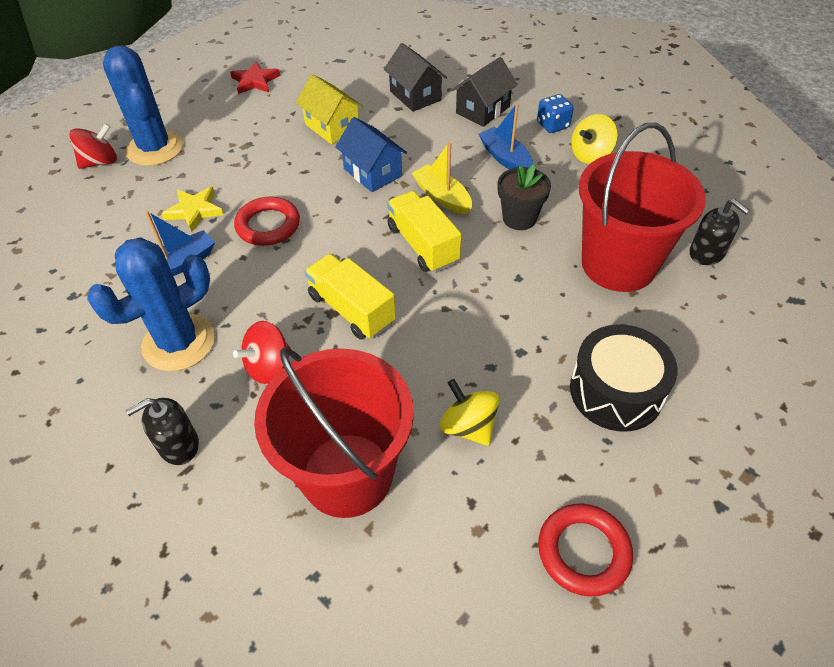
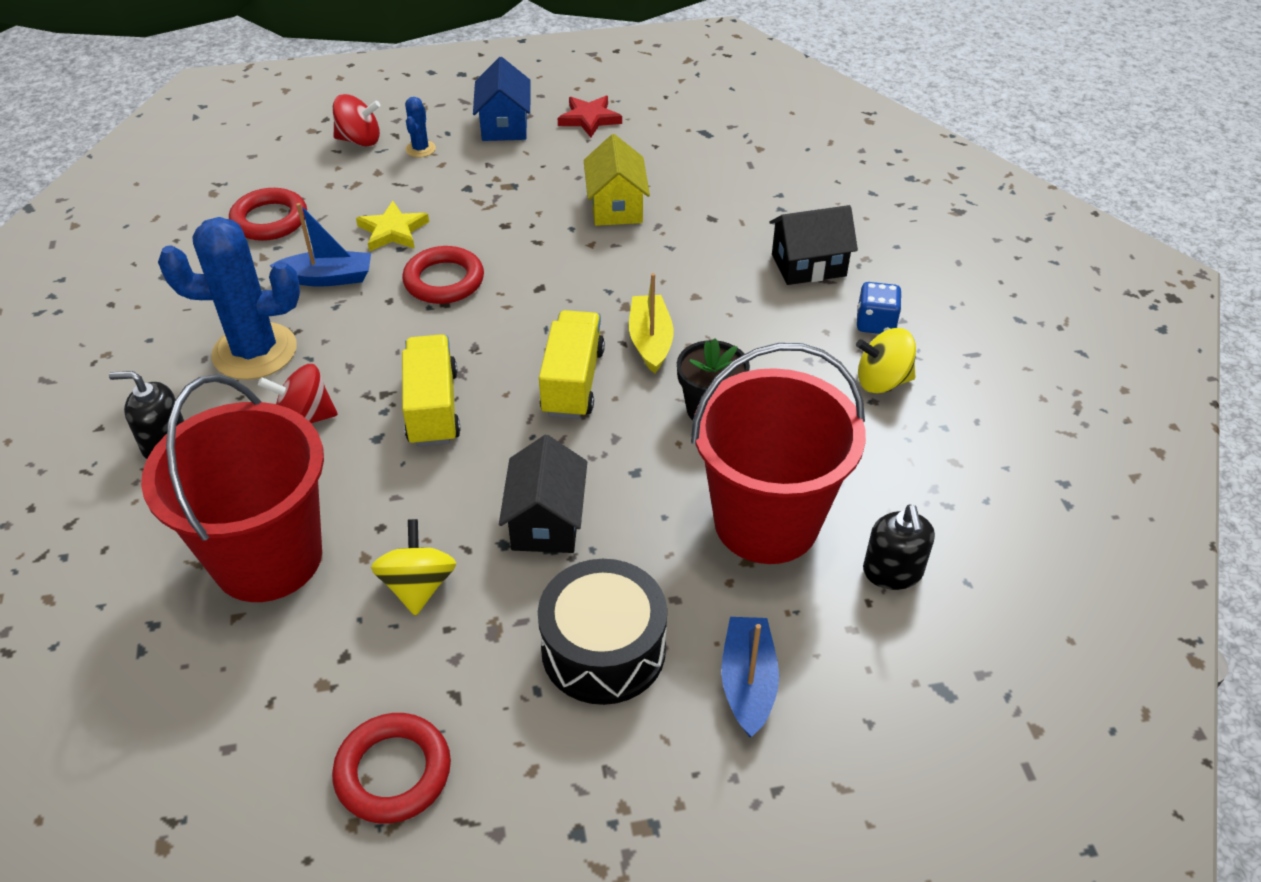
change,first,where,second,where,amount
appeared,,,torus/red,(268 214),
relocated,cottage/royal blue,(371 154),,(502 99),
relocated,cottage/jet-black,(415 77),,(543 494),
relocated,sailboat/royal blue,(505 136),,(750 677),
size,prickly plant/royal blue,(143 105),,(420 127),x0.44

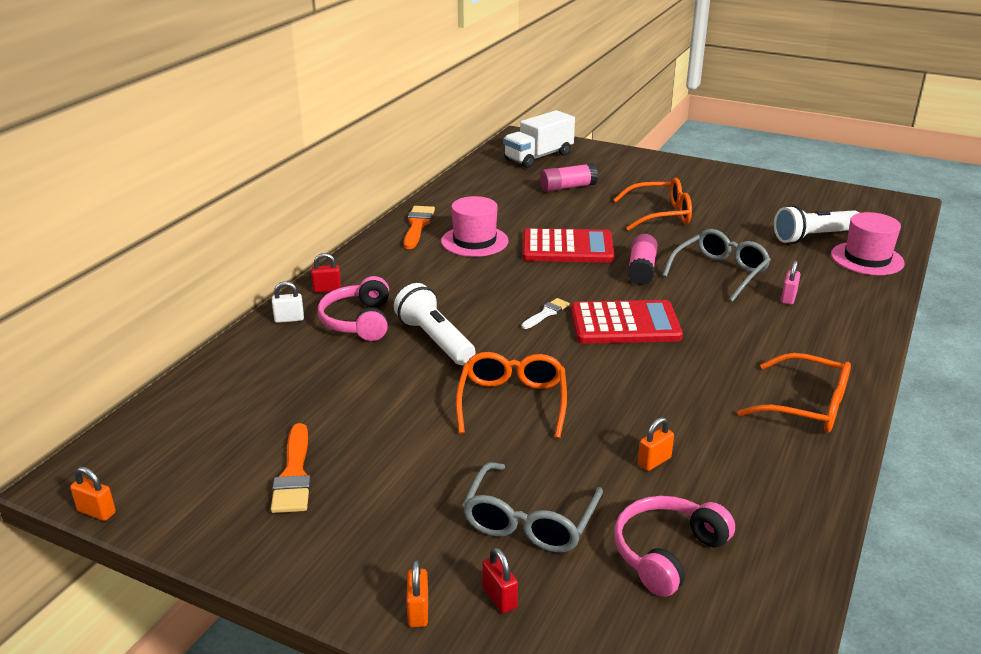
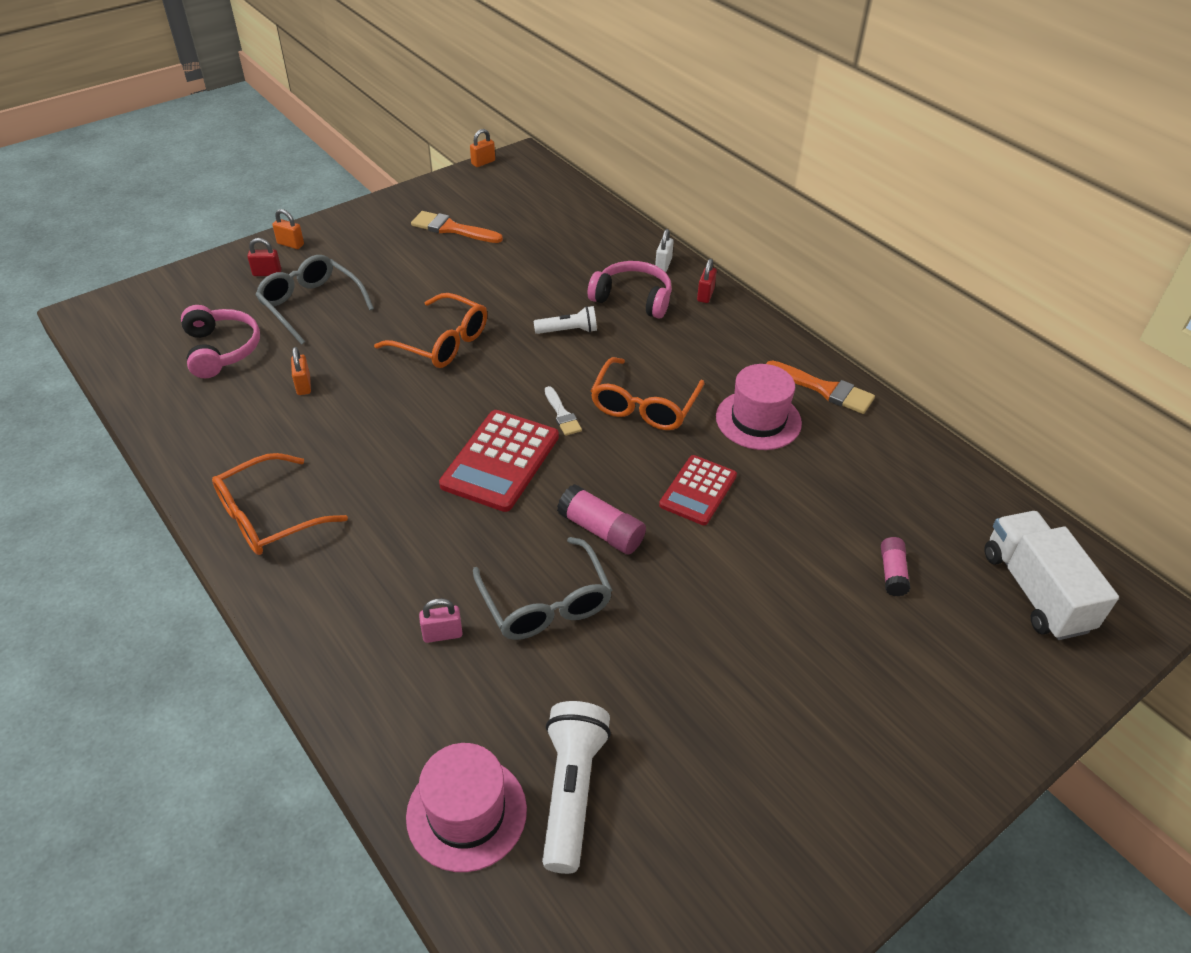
change,first,where,second,where,amount
relocated,spectacles/orange,(652 204),,(648 393),
spun,small lock/pink,(790 282),,(441 620),60 degrees counterclockwise
size,flashlight/pure white,(435 324),,(565 320),x0.60
size,calculator/red,(568 245),,(698 490),x0.65
size,stick of glue/pink,(569 177),,(896 567),x0.65

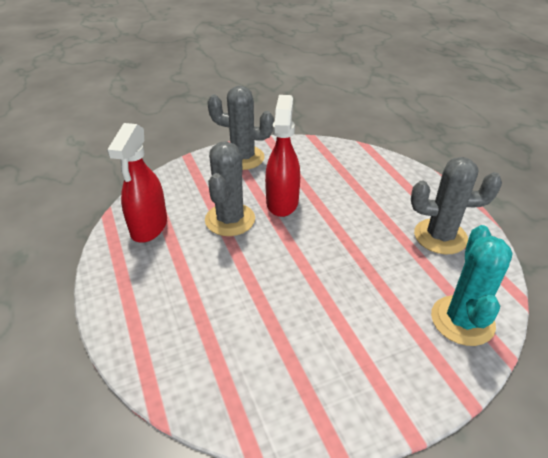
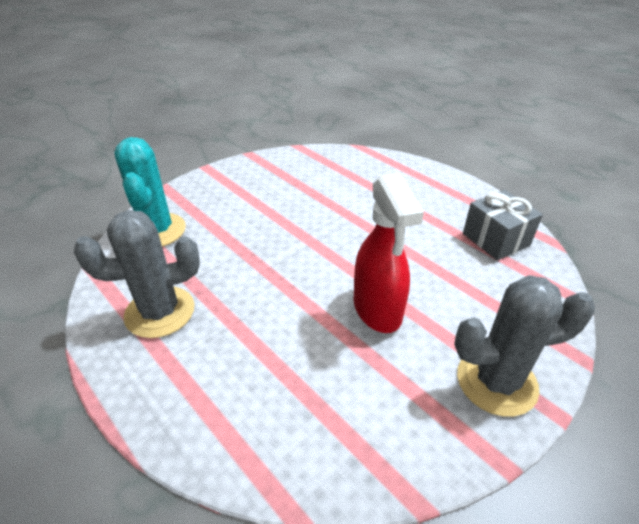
change,first,where,second,where,amount
missing,prickly plant/grey,(230 188),,,
exchanged,sprayer/red,(137 183),wrapped gift/grey,(503 225),

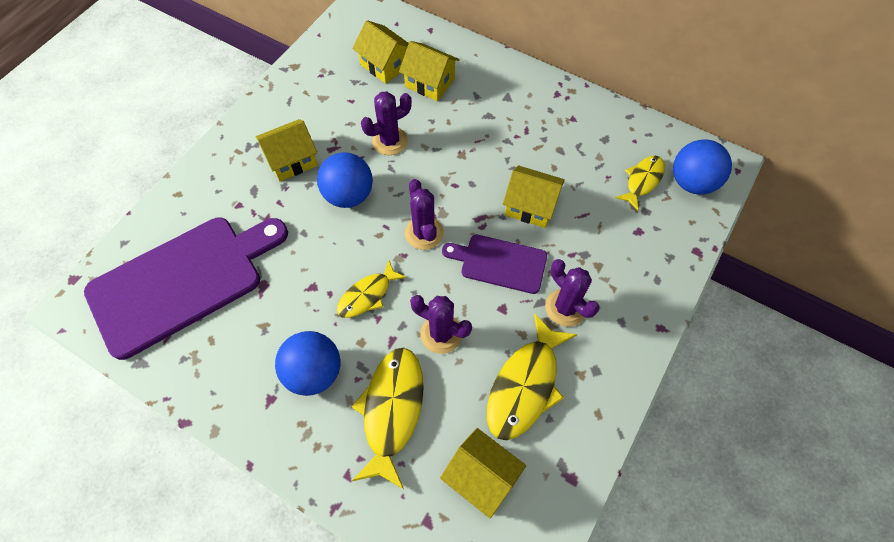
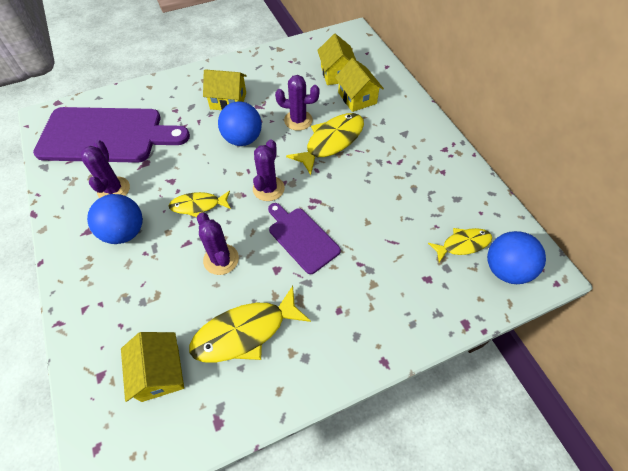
change,first,where,second,where,amount
missing,cottage/bright yellow,(534 196),,,
relocated,toy fish/bright yellow,(388 418),,(325 144),
relocated,prickly plant/royal purple,(572 293),,(105 169),

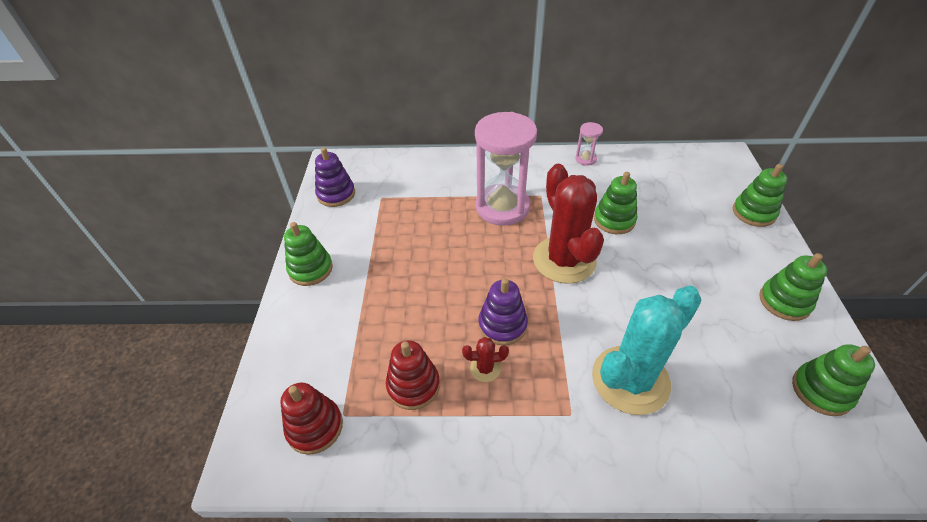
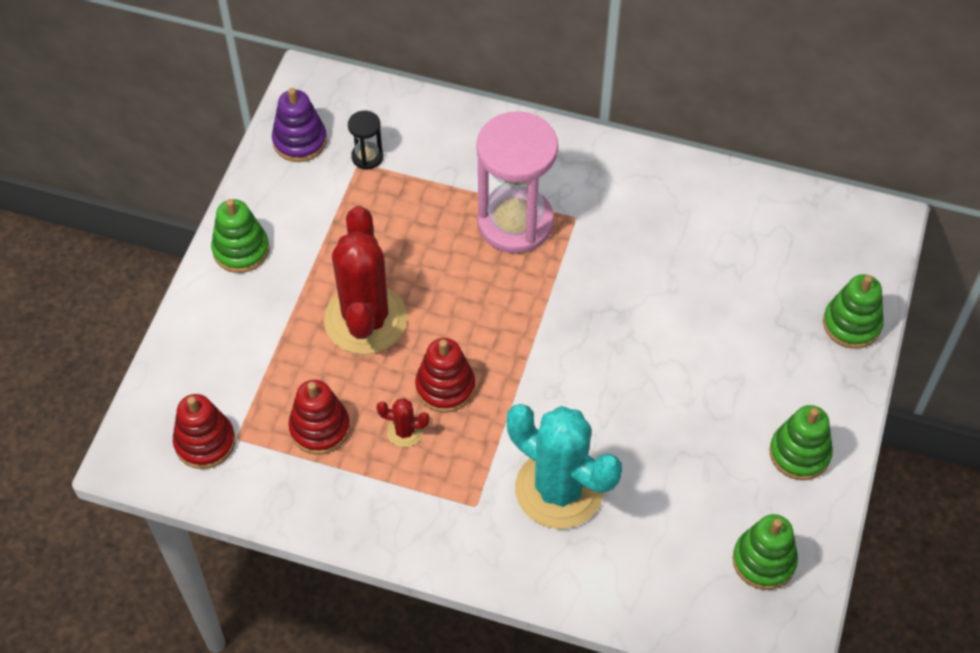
change,first,where,second,where,amount
missing,sand timer/pink,(589 144),,,
missing,stacking rings/emerald,(615 203),,,
appeared,,,sand timer/jet-black,(365 140),
relocated,prickly plant/red,(568 224),,(365 280),
colour,stacking rings/royal purple,(503 311),stacking rings/red,(445 375),
spun,prickly plant/turquoise,(647 350),,(564 466),60 degrees clockwise

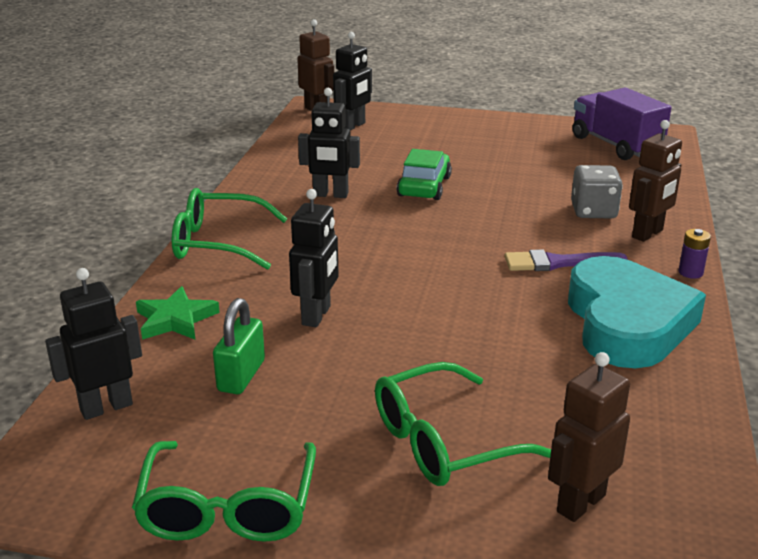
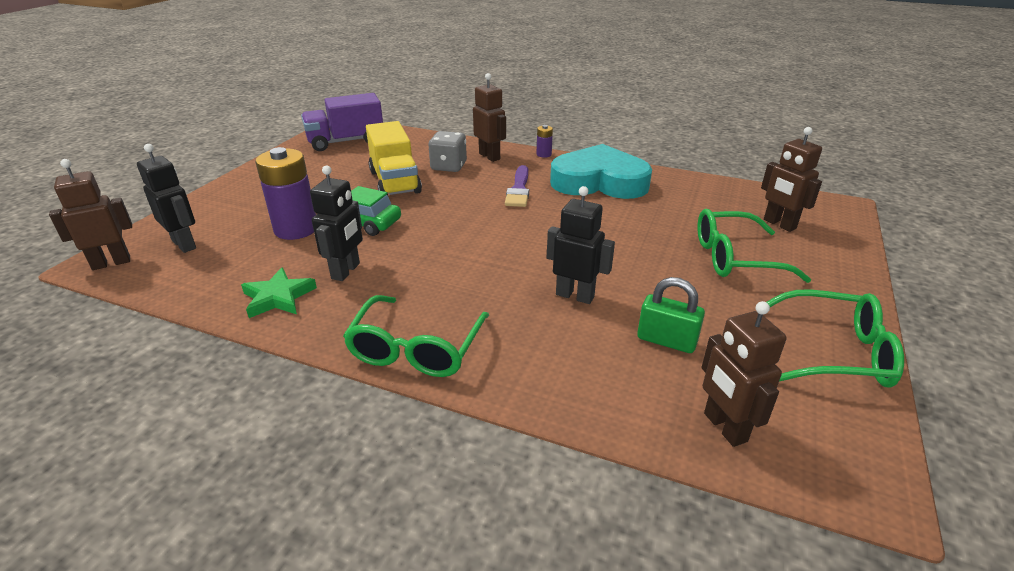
change,first,where,second,where,amount
appeared,,,power cell/royal purple,(285 193),
appeared,,,toy truck/bright yellow,(394 158),
relocated,five-pointed star/emerald,(178 313),,(279 293),
colour,robot figure/jet-black,(93 344),robot figure/dark brown,(744 374),
spun,spectacles/emerald,(463 424),,(754 246),105 degrees clockwise

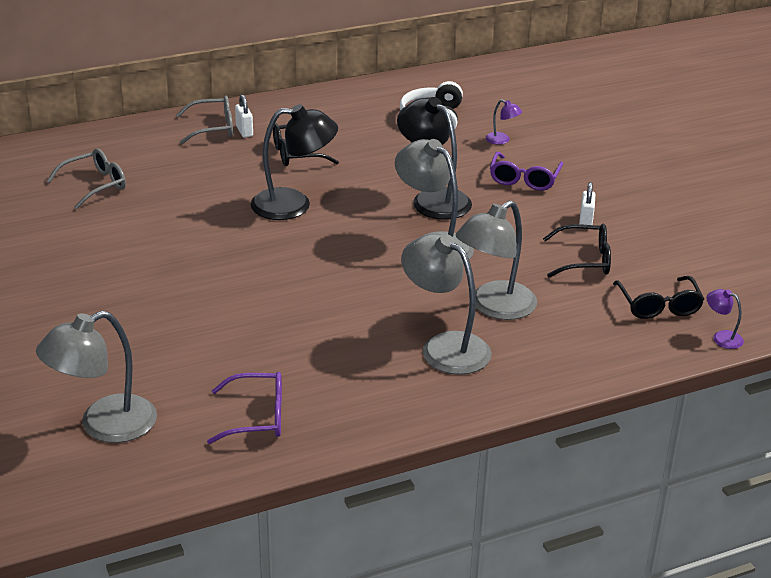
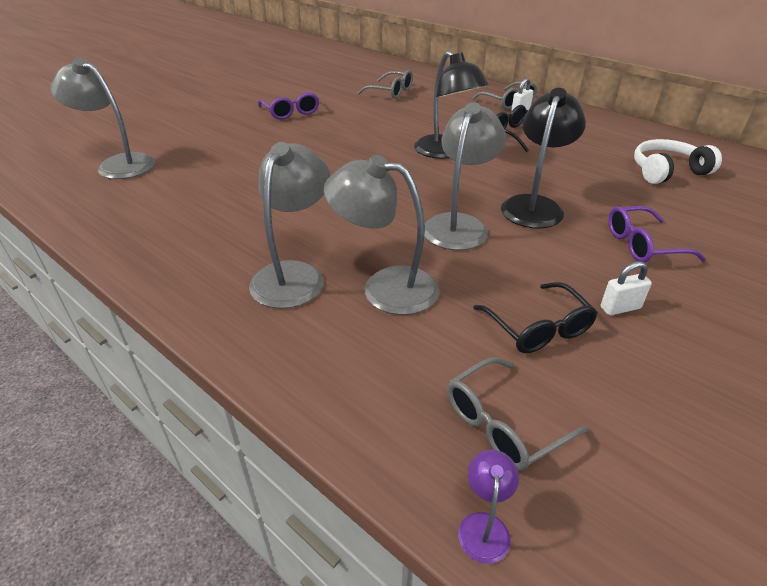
change,first,where,second,where,amount
missing,reading lamp/royal purple,(503 122),,,
relocated,spectacles/royal purple,(244 408),,(288 105),
colour,spectacles/jet-black,(658 297),spectacles/grey,(517 414),

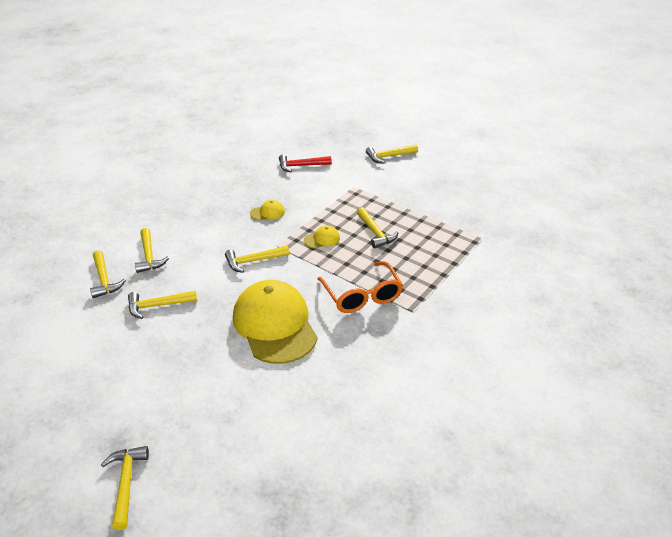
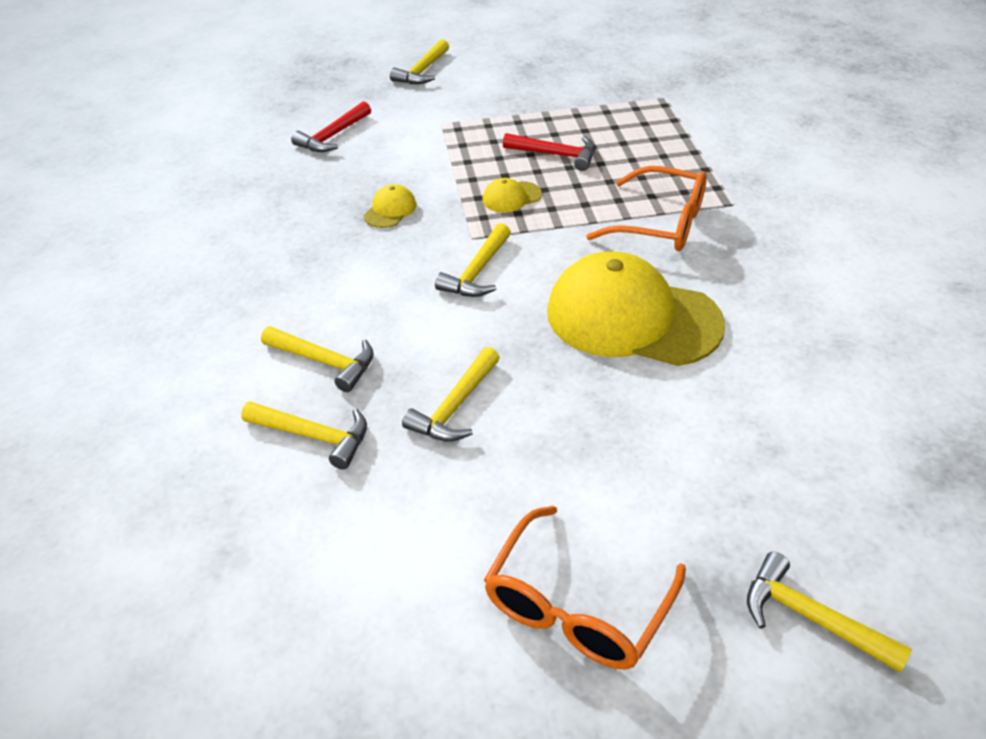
change,first,where,second,where,amount
appeared,,,spectacles/orange,(585 588),
colour,carpenter's hammer/bright yellow,(377 228),carpenter's hammer/red,(549 152),
spun,peaked cap/bright yellow,(322 237),,(512 195),135 degrees counterclockwise

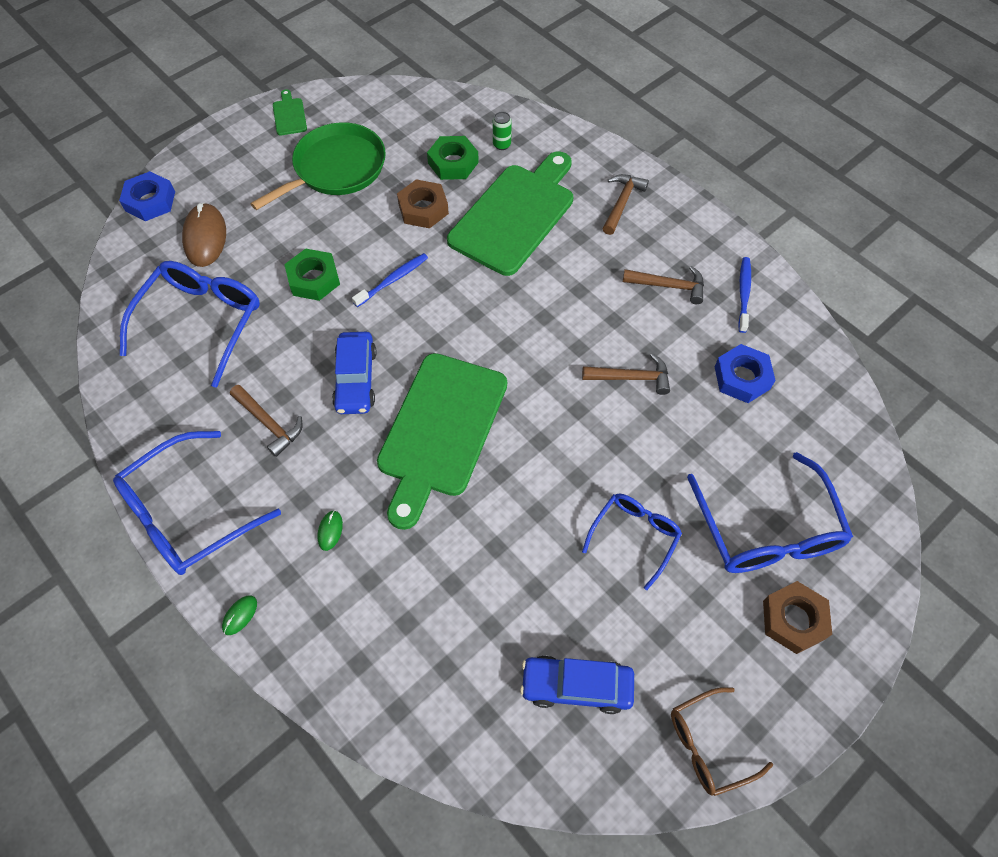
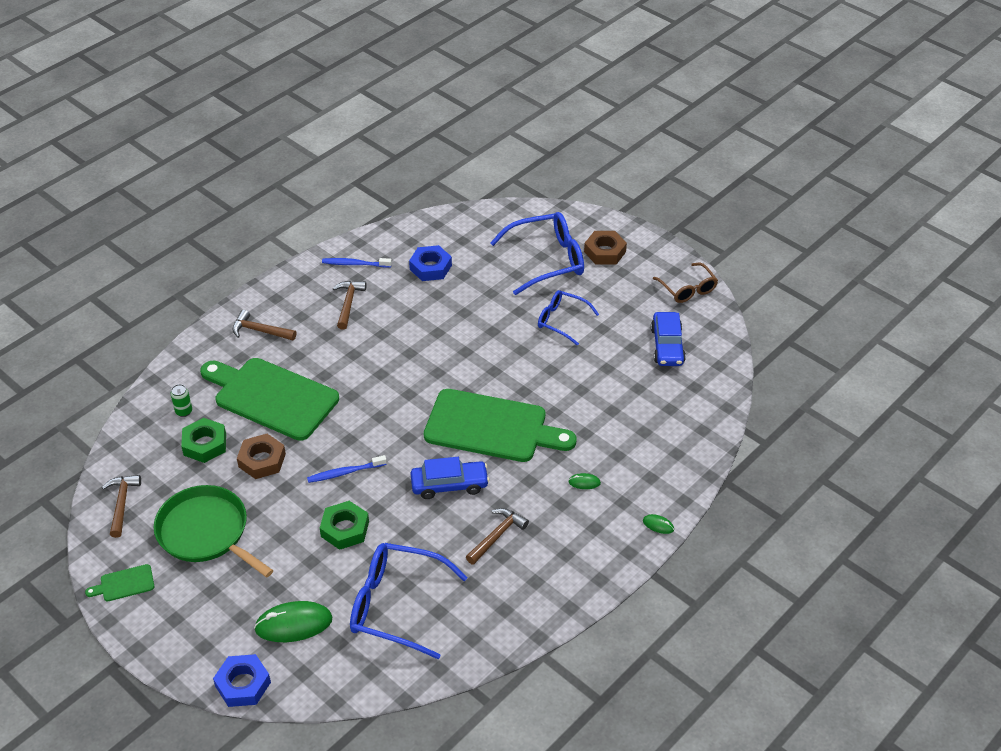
change,first,where,second,where,amount
missing,spectacles/royal blue,(197 503),,,
relocated,carpenter's hammer/dark brown,(626 374),,(121 506),
colour,mouse/dark brown,(204 235),mouse/emerald,(293 621),
spun,toothbrush/royal blue,(390 280),,(347 469),60 degrees counterclockwise

